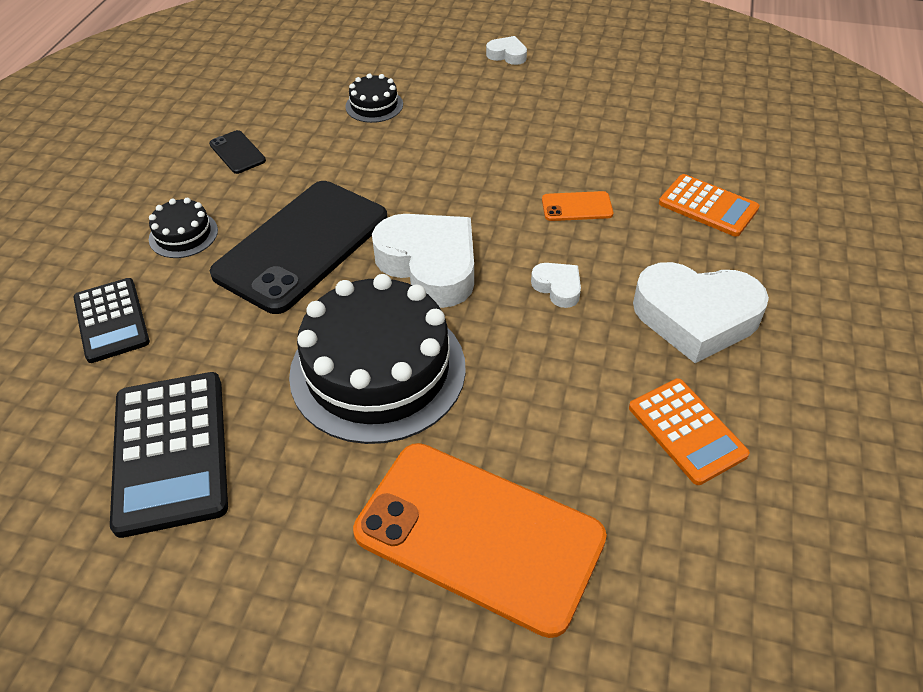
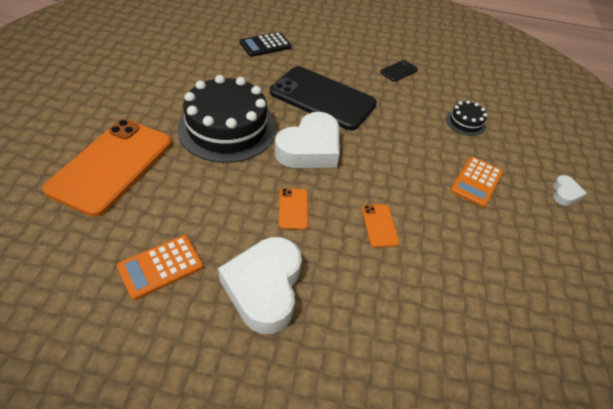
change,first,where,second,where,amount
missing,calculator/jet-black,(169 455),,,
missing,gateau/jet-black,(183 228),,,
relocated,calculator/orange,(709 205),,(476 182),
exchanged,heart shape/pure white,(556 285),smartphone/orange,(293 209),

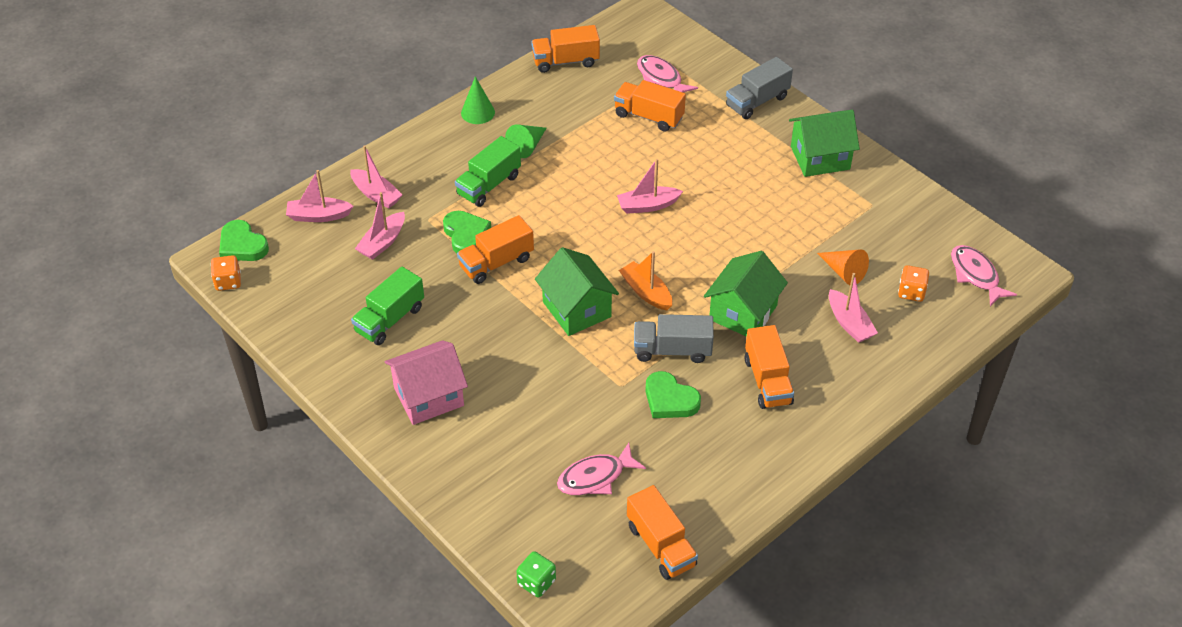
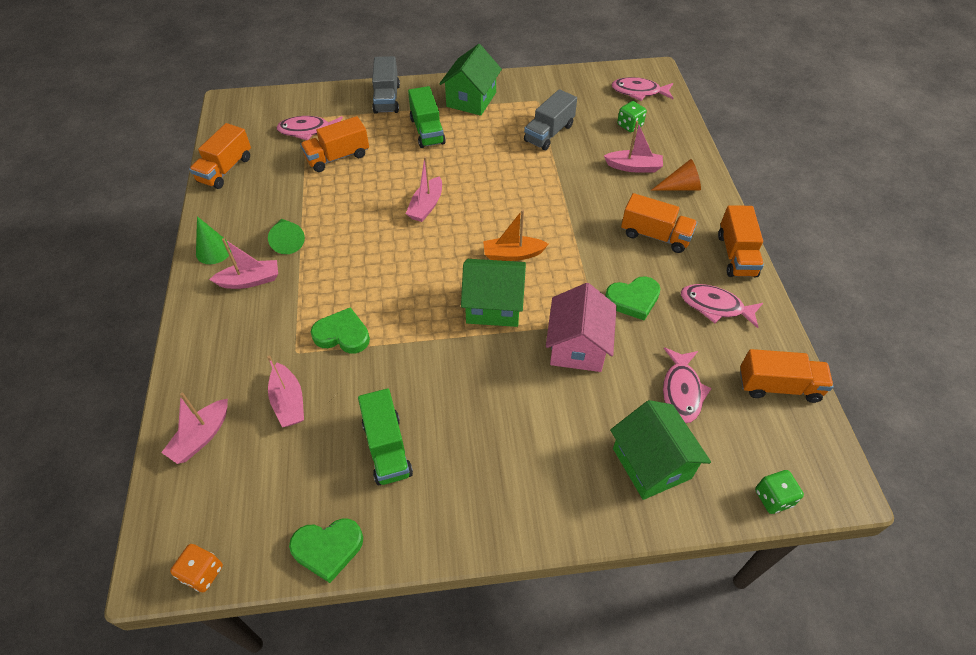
change,first,where,second,where,amount
appeared,,,toy fish/pink,(722 306),
relocated,heart shape/emerald,(244 240),,(326 550),
relocated,sailboat/pink,(376 177),,(243 263),
relocated,cottage/pink,(426 382),,(581 327),
relocated,toy truck/emerald,(488 171),,(427 117),
relocated,toy truck/orange,(495 249),,(741 241),
relocated,toy truck/grey,(674 338),,(550 119),
relocated,cottage/emerald,(746 294),,(660 450),
relocated,cone/orange,(843 267),,(676 175),
colour,game die/orange,(913 283),game die/emerald,(632 116),

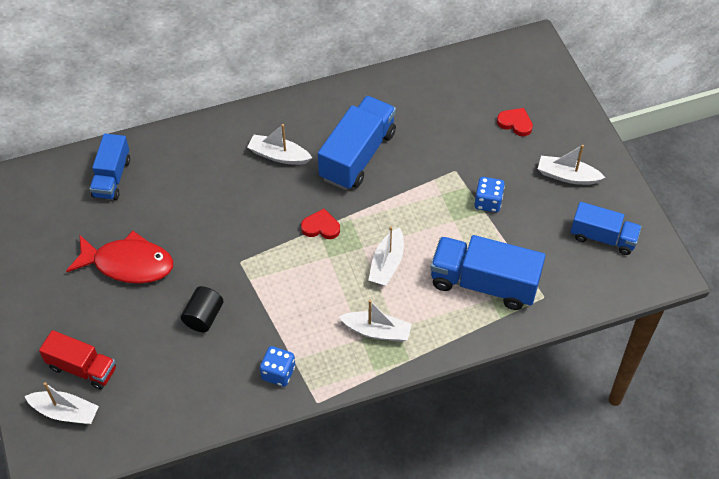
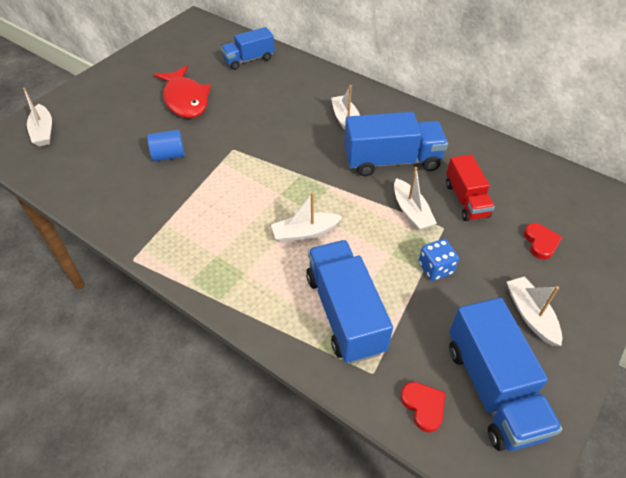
change,first,where,second,where,amount
missing,game die/royal blue,(277 366),,,
relocated,toy truck/red,(77 360),,(470 187),
relocated,heart shape/red,(320 224),,(423 407),
relocated,sailboat/pure white,(375 321),,(415 199),
colour,cylinder/jet-black,(202 309),cylinder/royal blue,(166 145),
size,toy truck/royal blue,(606 228),,(505 374),x1.58

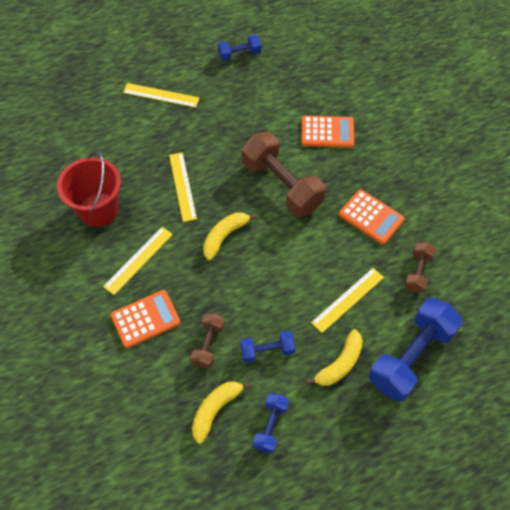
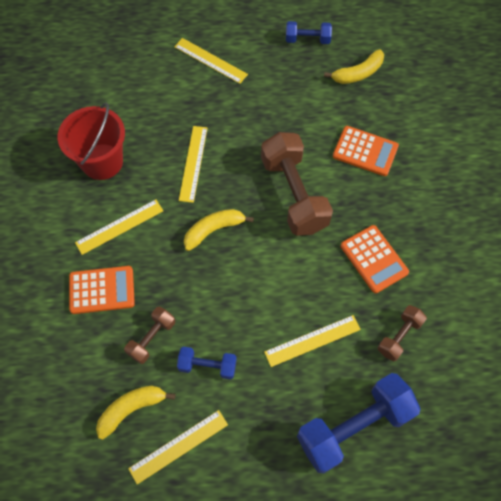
change,first,where,second,where,amount
relocated,toy banana/bright yellow,(334 357),,(354 66),
exchanged,hand weight/royal blue,(271 423),ruler/bright yellow,(178 447),

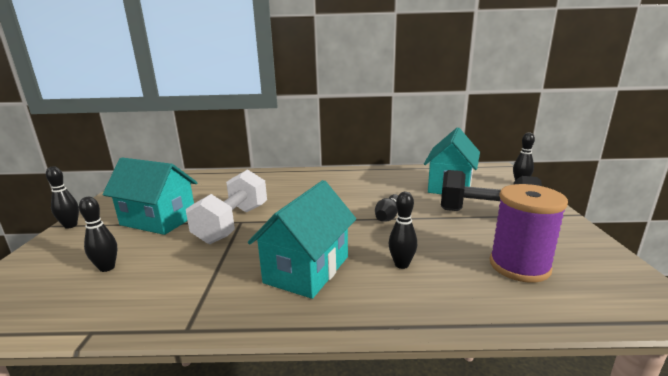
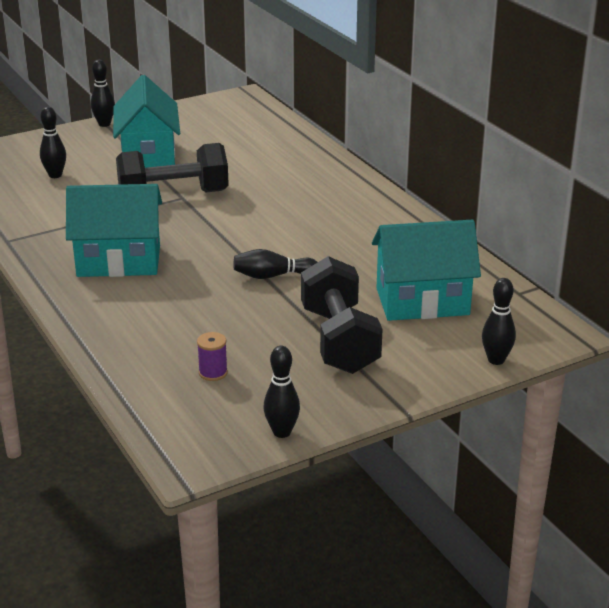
change,first,where,second,where,amount
relocated,skittle/jet-black,(403 230),,(281 392),
colour,hand weight/pure white,(226 206),hand weight/jet-black,(172 167),
size,spool/royal purple,(529 233),,(212 356),x0.43

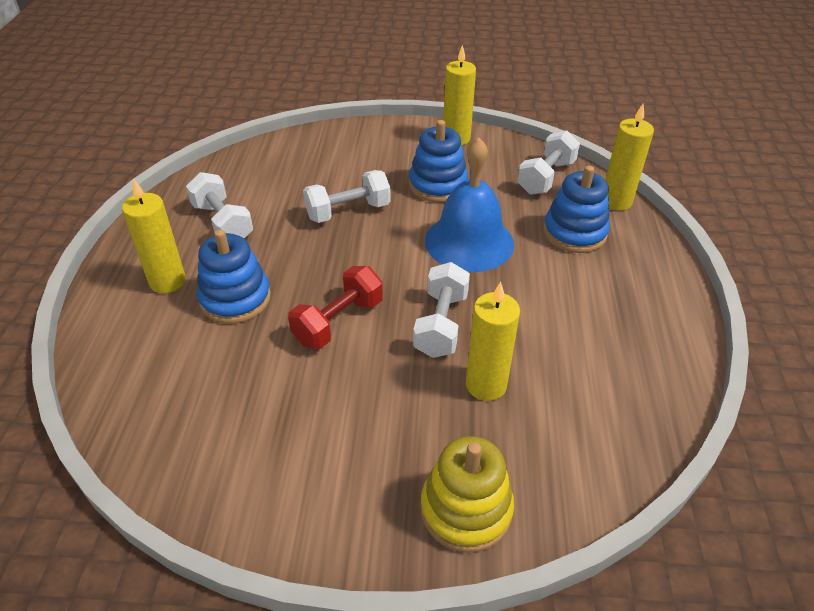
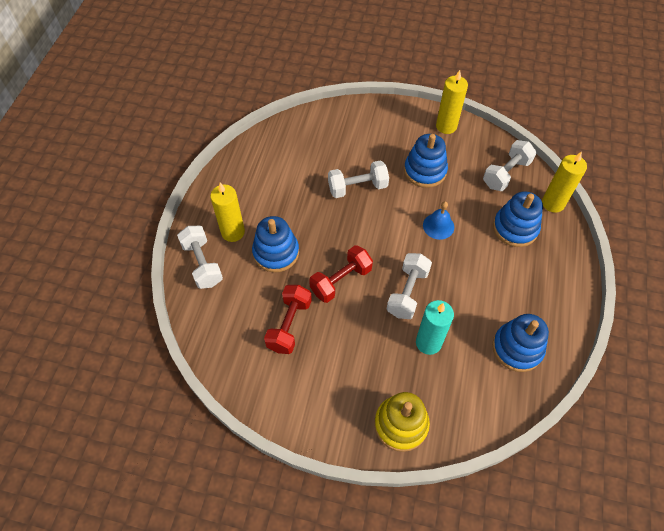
change,first,where,second,where,amount
appeared,,,hand weight/red,(288 319),
appeared,,,stacking rings/royal blue,(520 343),
relocated,hand weight/pure white,(219 205),,(200 257),
colour,wax candle/bright yellow,(493 341),wax candle/turquoise,(435 327),
size,bell/royal blue,(469 205),,(438 220),x0.50

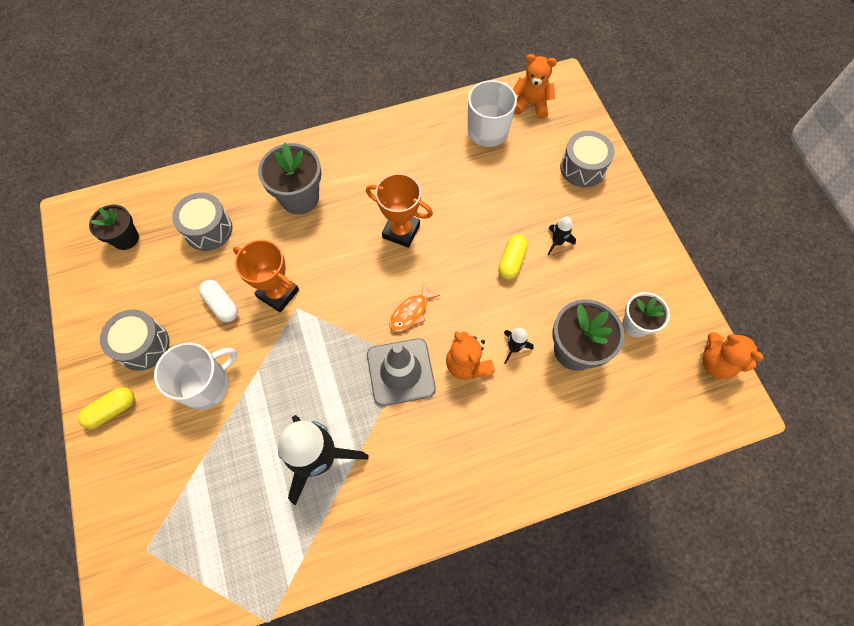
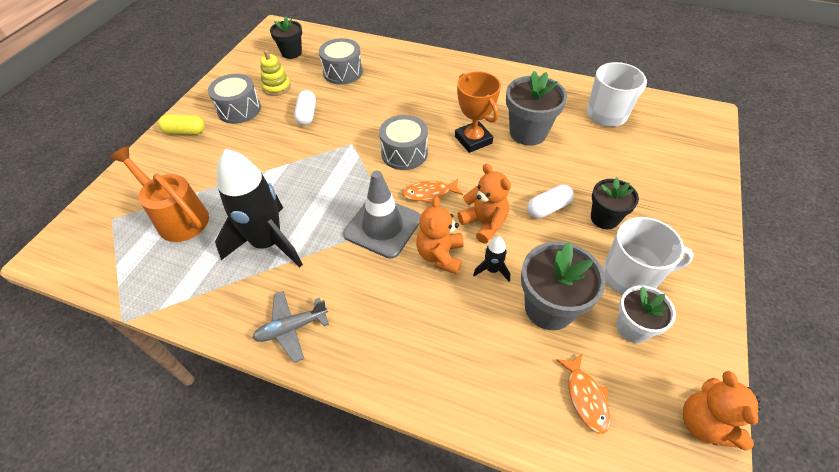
change,first,where,second,where,amount
missing,prize cup/orange,(266 276),,,
appeared,,,watering pot/orange,(159 194),
appeared,,,toy plane/grey,(291 327),
appeared,,,stacking rings/bright yellow,(275 73),
appeared,,,toy fish/orange,(583 393),
relocated,tea mug/pure white,(195 376),,(648 256),
relocated,potted plant/grey,(290 179),,(536 108),
relocated,teddy bear/orange,(535 86),,(484 204),
relocated,toy drum/grey,(587 159),,(403 142),
exchanged,rocket/jet-black,(562 236),potted plant/jet-black,(615 203),
colour,pill/bright yellow,(513 257),pill/pure white,(550 201),

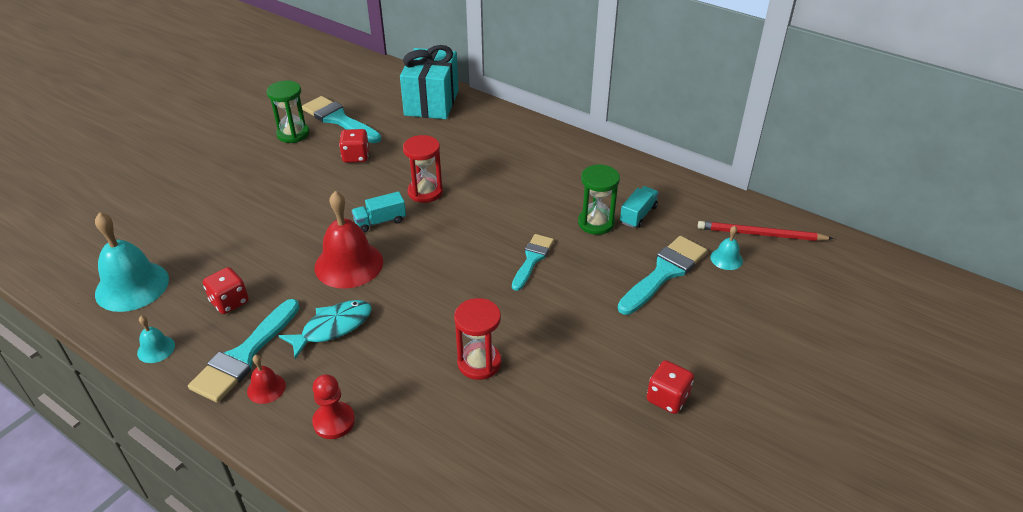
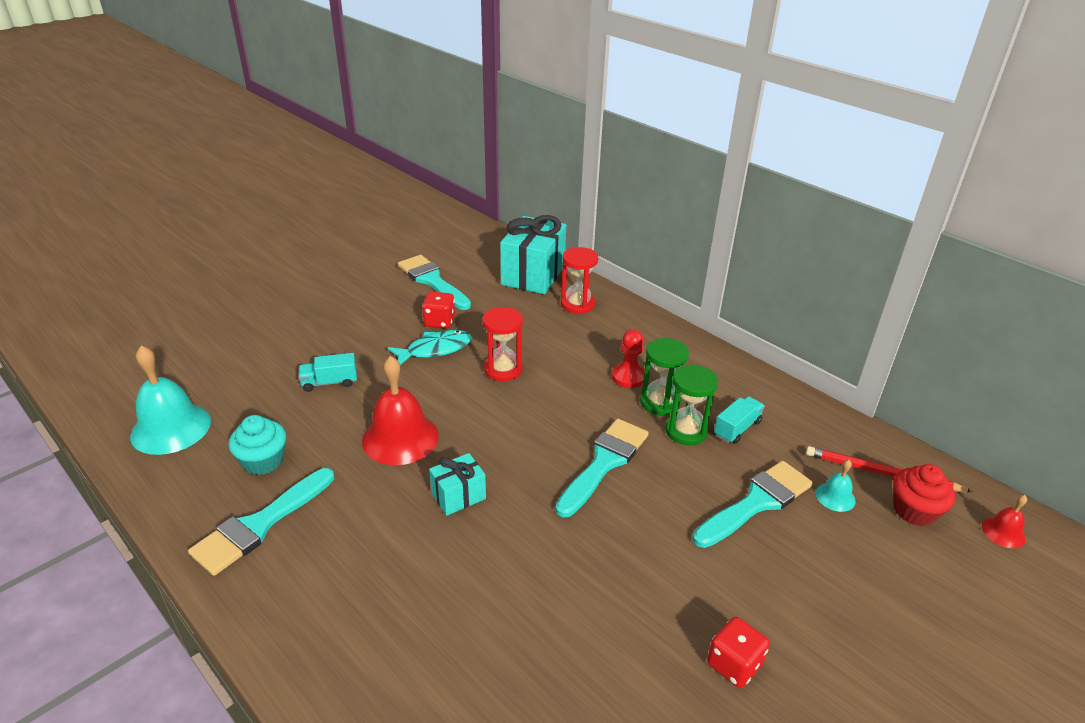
change,first,where,second,where,amount
missing,bell/turquoise,(156 339),,,
appeared,,,wrapped gift/turquoise,(457 484),
appeared,,,muffin/red,(924 495),
relocated,bell/red,(266 379),,(1004 521),
relocated,sand timer/emerald,(288 112),,(664 377),
relocated,toy fish/turquoise,(325 329),,(429 347),
relocated,pawn/red,(333 406),,(628 359),
relocated,toy truck/turquoise,(379 211),,(328 372),
relocated,sand timer/red,(477 339),,(579 280),
exchanged,game die/red,(226 290),muffin/turquoise,(257 445),
size,paint brush/turquoise,(533 262),,(602 468),x1.54

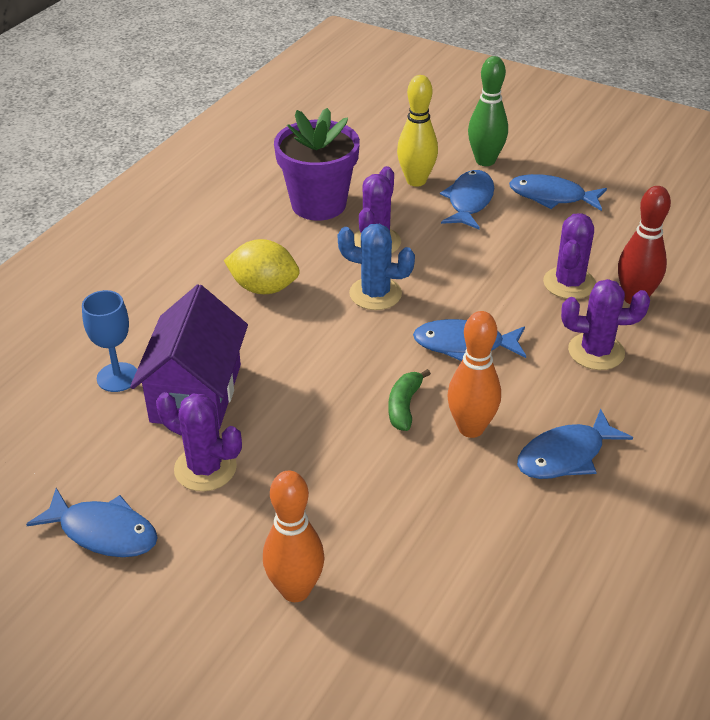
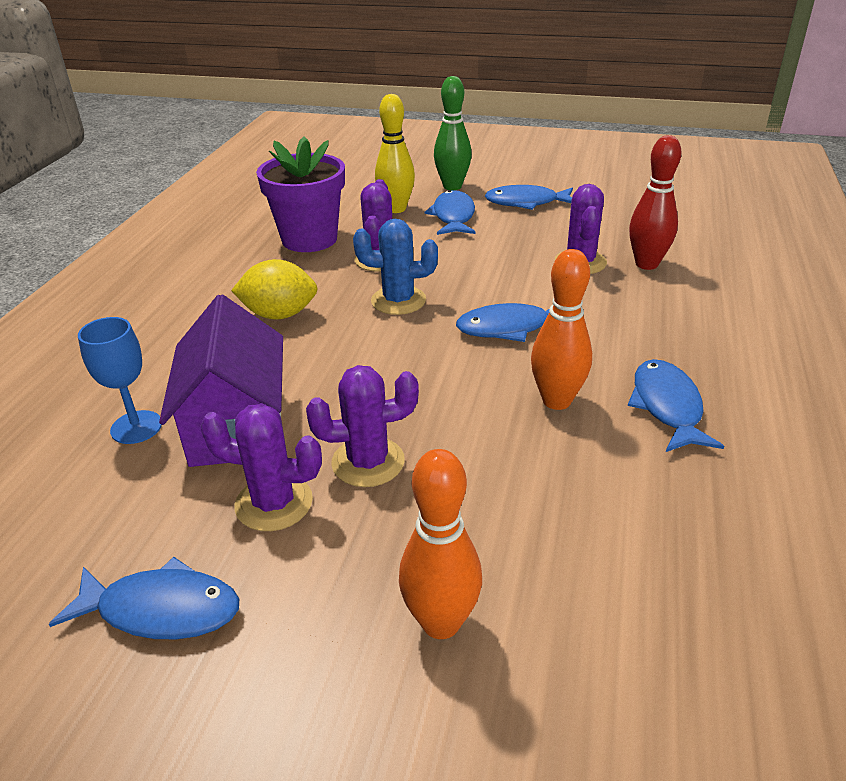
change,first,where,second,where,amount
missing,toy banana/emerald,(409 400),,,
relocated,prickly plant/royal purple,(605 324),,(362 426),
spun,toy fish/royal blue,(575 443),,(676 405),135 degrees clockwise

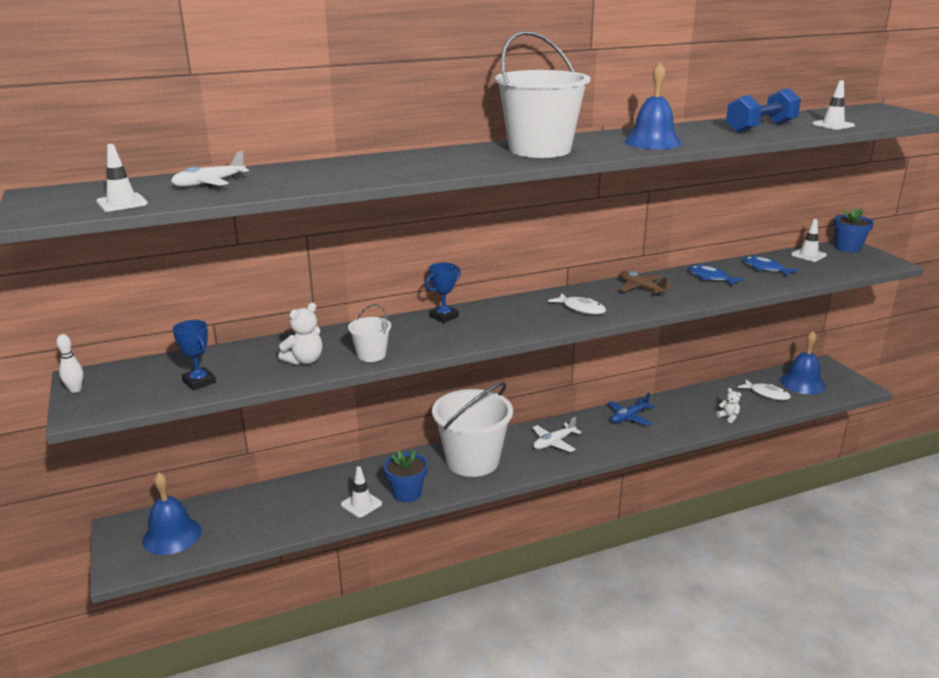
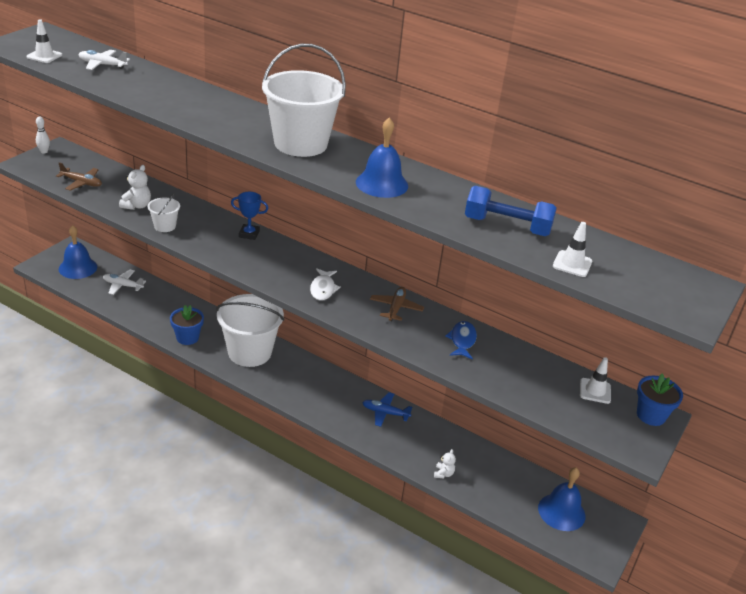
change,first,where,second,where,amount
missing,safety cone/pure white,(361 492),,,
missing,toy fish/pure white,(764 389),,,
missing,toy fish/royal blue,(770 266),,,
relocated,toy plane/pure white,(556 434),,(124 282),
exchanged,prize cup/royal blue,(194 355),toy plane/dark brown,(79 176),
spun,teddy bear/pure white,(300 334),,(135 187),75 degrees counterclockwise

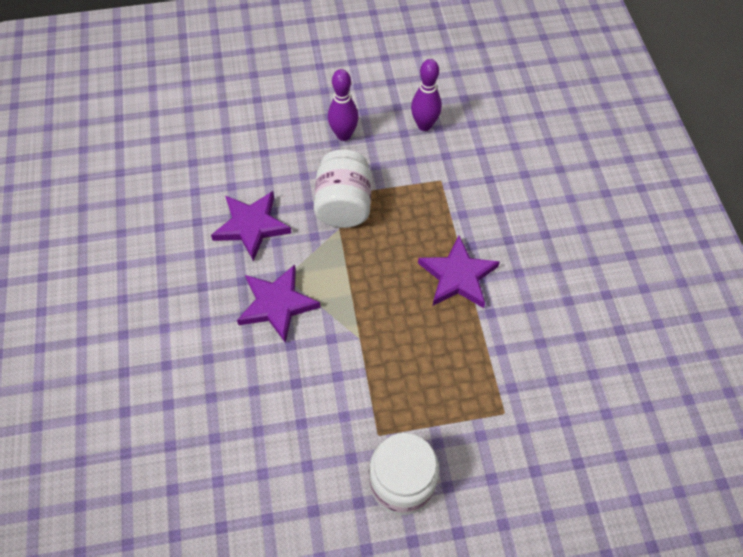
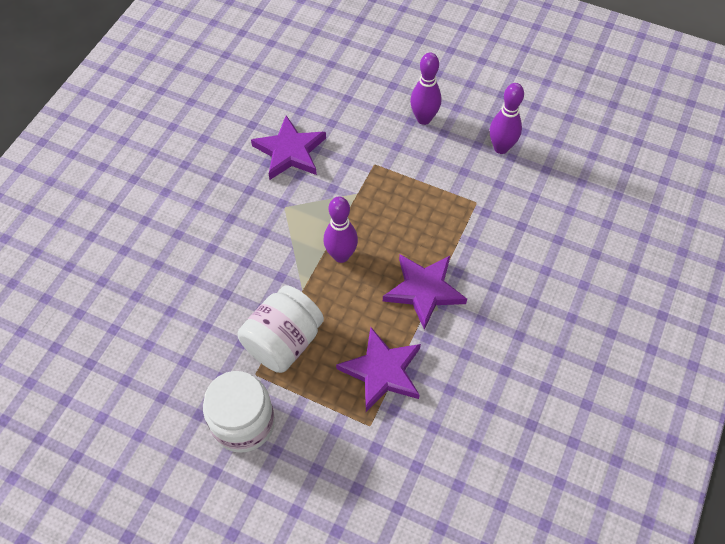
change,first,where,second,where,amount
appeared,,,skittle/royal purple,(341 229),
relocated,five-pointed star/royal purple,(279 304),,(378 369),
relocated,preserve jar/pure white,(342 188),,(281 329),

